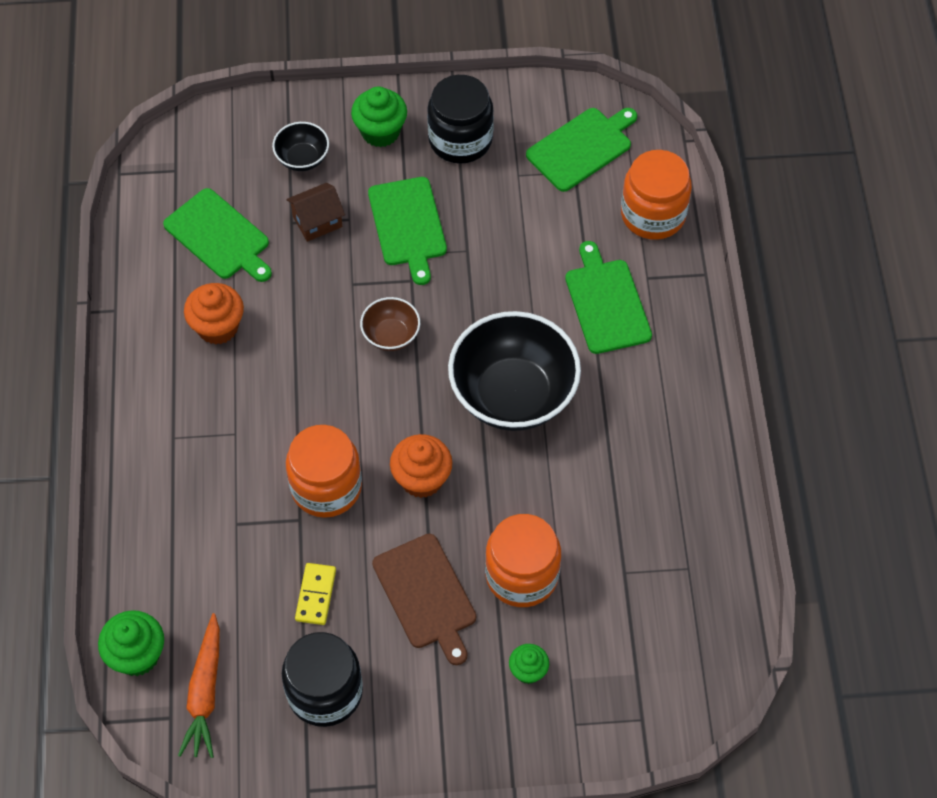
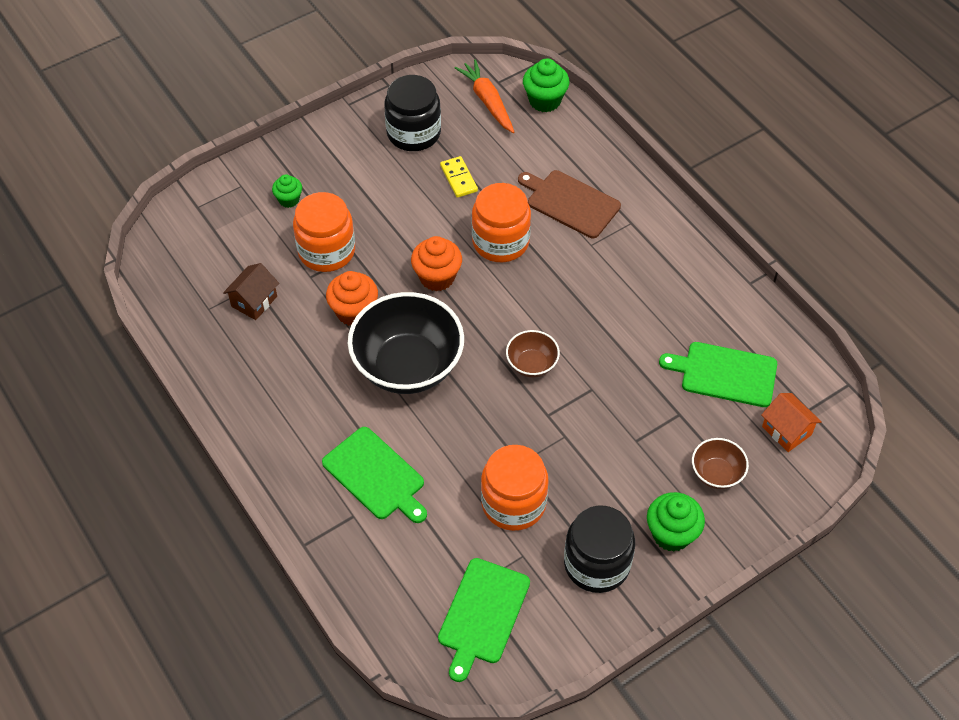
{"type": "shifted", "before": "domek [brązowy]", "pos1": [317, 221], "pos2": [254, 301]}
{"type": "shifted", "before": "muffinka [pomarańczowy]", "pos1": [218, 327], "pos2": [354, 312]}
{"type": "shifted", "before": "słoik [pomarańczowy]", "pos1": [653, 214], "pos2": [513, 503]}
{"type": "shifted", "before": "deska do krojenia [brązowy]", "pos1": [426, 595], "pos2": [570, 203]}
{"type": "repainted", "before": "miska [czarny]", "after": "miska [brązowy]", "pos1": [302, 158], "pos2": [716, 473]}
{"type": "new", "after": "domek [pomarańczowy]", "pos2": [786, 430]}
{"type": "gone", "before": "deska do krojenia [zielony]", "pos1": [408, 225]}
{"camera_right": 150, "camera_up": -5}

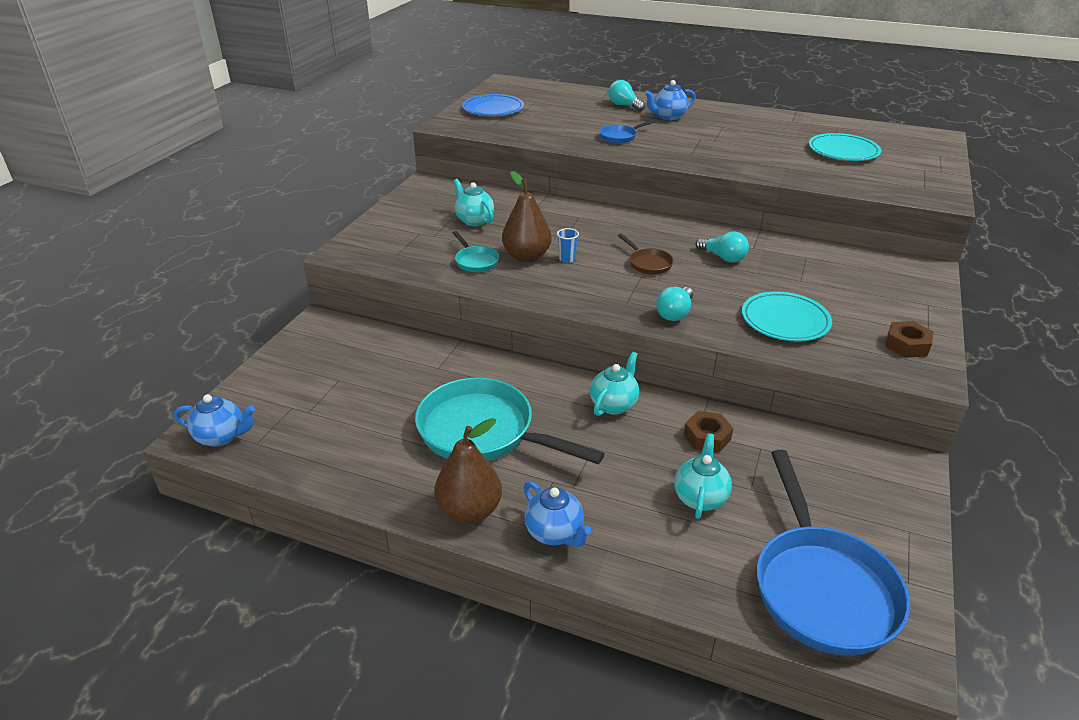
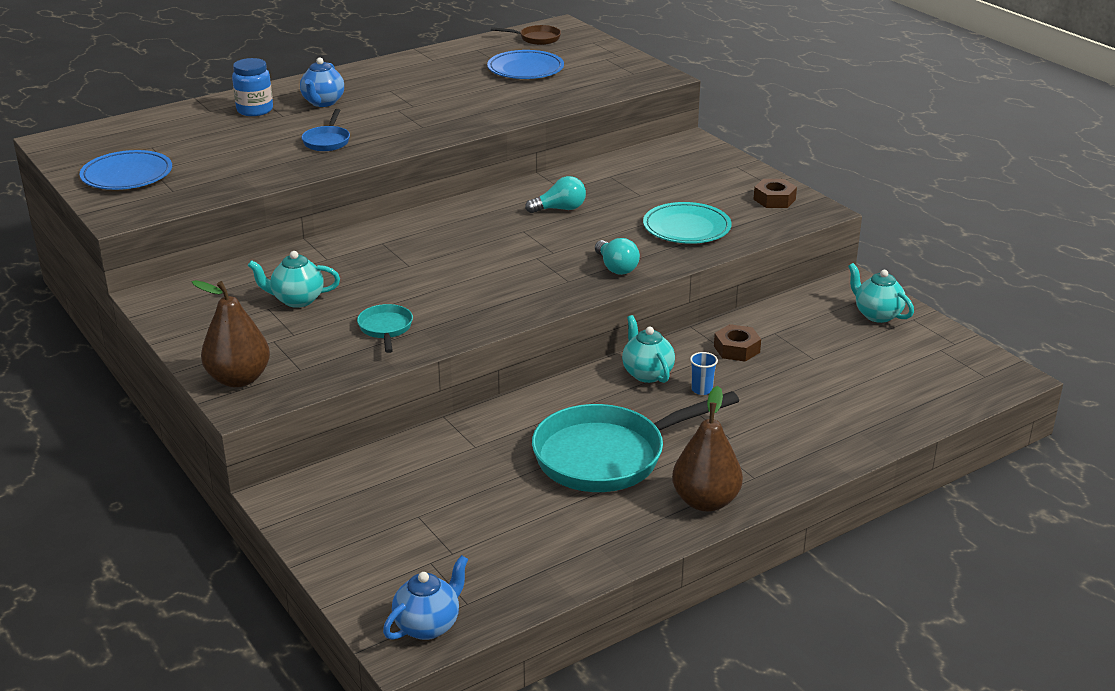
{"type": "shifted", "before": "gruszka [brązowy]", "pos1": [527, 256], "pos2": [239, 379]}
{"type": "swapped", "before": "żarówka [turkusowy]", "after": "słoik [niebieski]", "pos1": [624, 106], "pos2": [255, 110]}
{"type": "rotated", "before": "patelnia [turkusowy]", "pos1": [475, 261], "pos2": [385, 329], "turn": -105}
{"type": "repainted", "before": "talerz [turkusowy]", "after": "talerz [niebieski]", "pos1": [843, 151], "pos2": [525, 69]}
{"type": "shifted", "before": "patelnia [brązowy]", "pos1": [648, 263], "pos2": [536, 38]}
{"type": "shifted", "before": "szklanka [niebieski]", "pos1": [567, 259], "pos2": [702, 390]}
{"type": "shifted", "before": "imbryk [turkusowy]", "pos1": [700, 497], "pos2": [877, 315]}
{"type": "gone", "before": "imbryk [niebieski]", "pos1": [555, 533]}
{"type": "gone", "before": "patelnia [niebieski]", "pos1": [821, 587]}
{"camera_right": -55, "camera_up": -5}

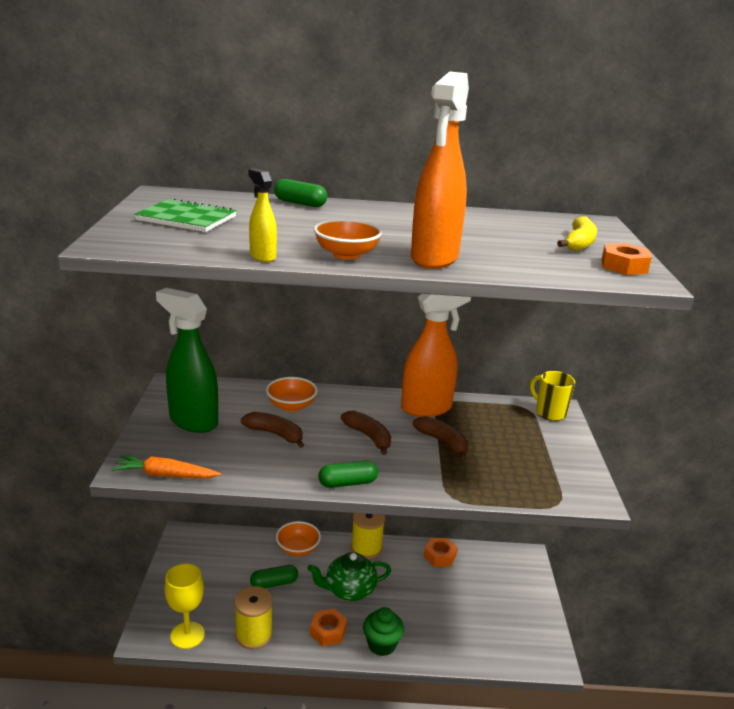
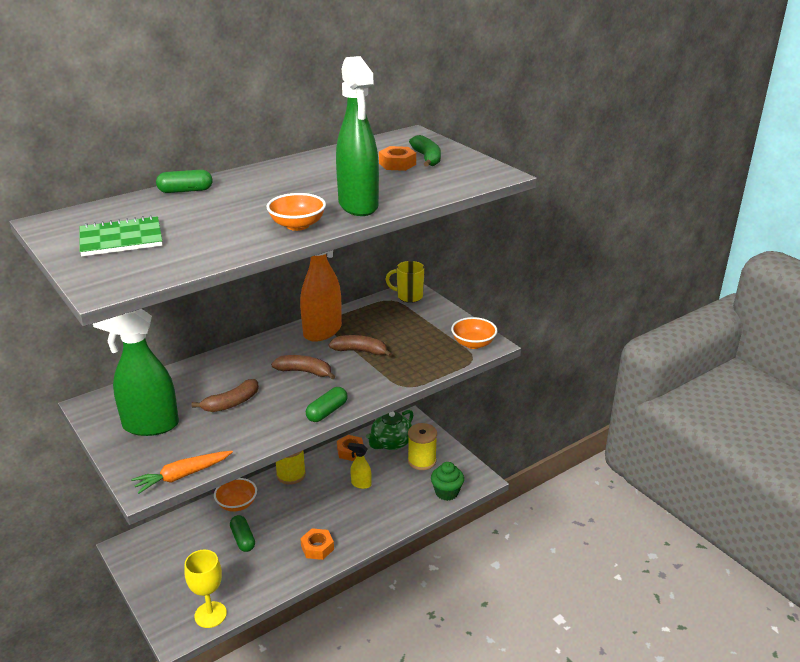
{"type": "rotated", "before": "banan [brązowy]", "pos1": [275, 434], "pos2": [231, 403], "turn": 150}
{"type": "rotated", "before": "kapsułka [zielony]", "pos1": [274, 583], "pos2": [243, 539], "turn": -60}
{"type": "repainted", "before": "spryskiwacz [pomarańczowy]", "after": "spryskiwacz [zielony]", "pos1": [434, 258], "pos2": [358, 206]}
{"type": "shifted", "before": "spryskiwacz [żółty]", "pos1": [262, 256], "pos2": [361, 484]}
{"type": "shifted", "before": "imbryk [zielony]", "pos1": [349, 590], "pos2": [391, 443]}
{"type": "shifted", "before": "nakrętka [pomarańczowy]", "pos1": [624, 266], "pos2": [397, 164]}
{"type": "shifted", "before": "szpulka [żółty]", "pos1": [254, 635], "pos2": [422, 461]}
{"type": "repainted", "before": "banan [żółty]", "after": "banan [zielony]", "pos1": [579, 243], "pos2": [427, 158]}
{"type": "shifted", "before": "muffinka [zielony]", "pos1": [382, 644], "pos2": [446, 492]}
{"type": "shifted", "before": "miska [pomarańczowy]", "pos1": [291, 406], "pos2": [473, 344]}
{"camera_right": -35, "camera_up": 5}

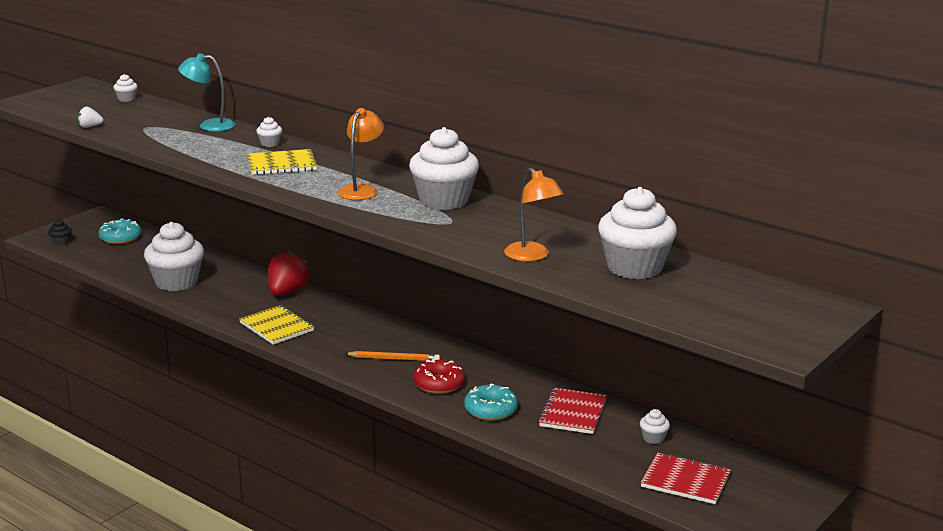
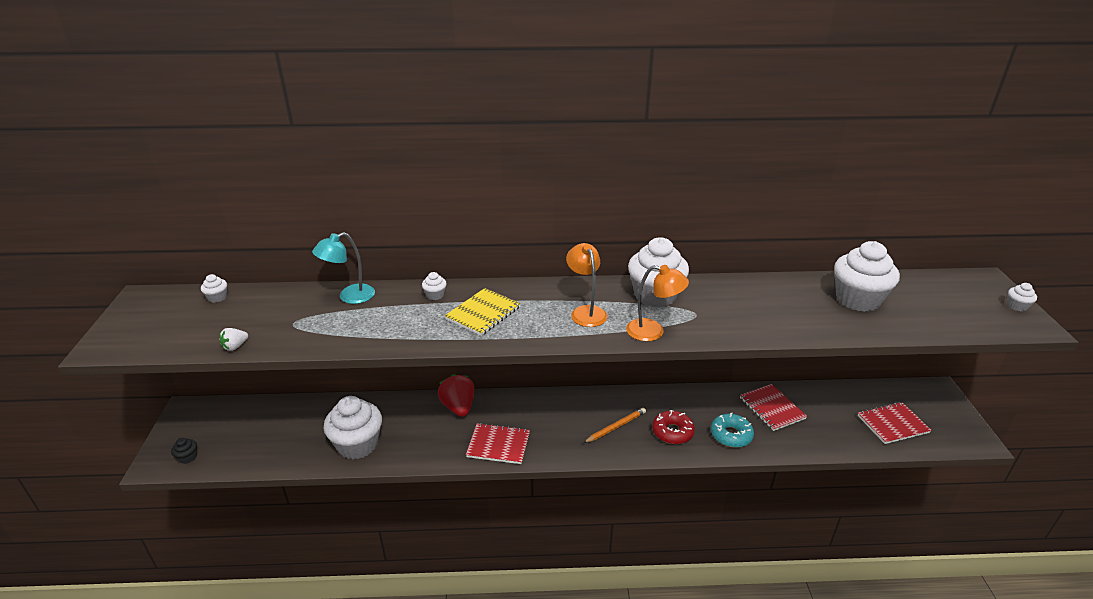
{"type": "repainted", "before": "zeszyt [żółty]", "after": "zeszyt [czerwony]", "pos1": [276, 327], "pos2": [498, 445]}
{"type": "shifted", "before": "lampka [pomarańczowy]", "pos1": [532, 256], "pos2": [653, 332]}
{"type": "shifted", "before": "muffinka [biały]", "pos1": [653, 438], "pos2": [1017, 306]}
{"type": "gone", "before": "donut [turkusowy]", "pos1": [120, 238]}
{"camera_right": -40, "camera_up": 10}

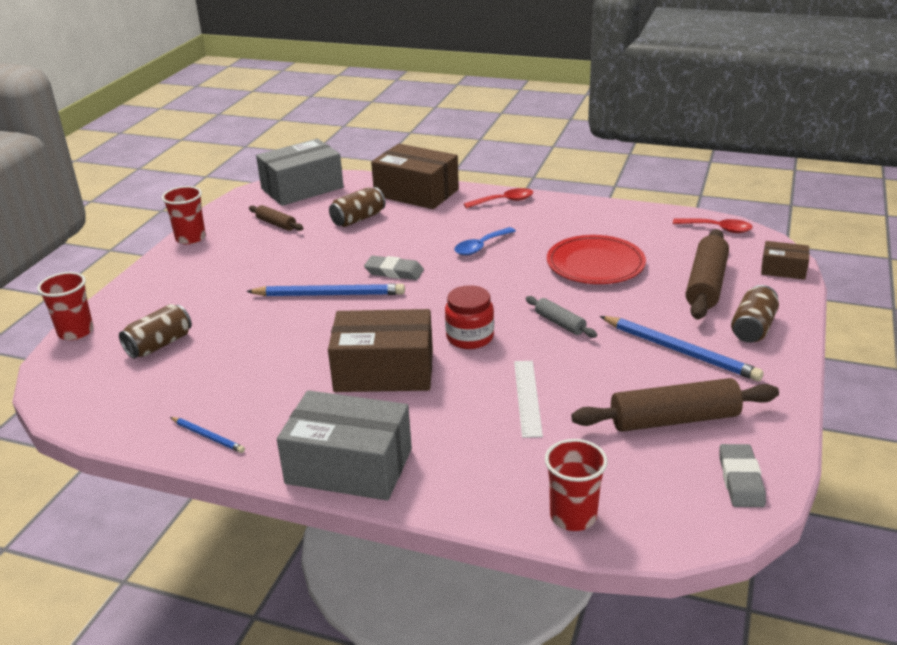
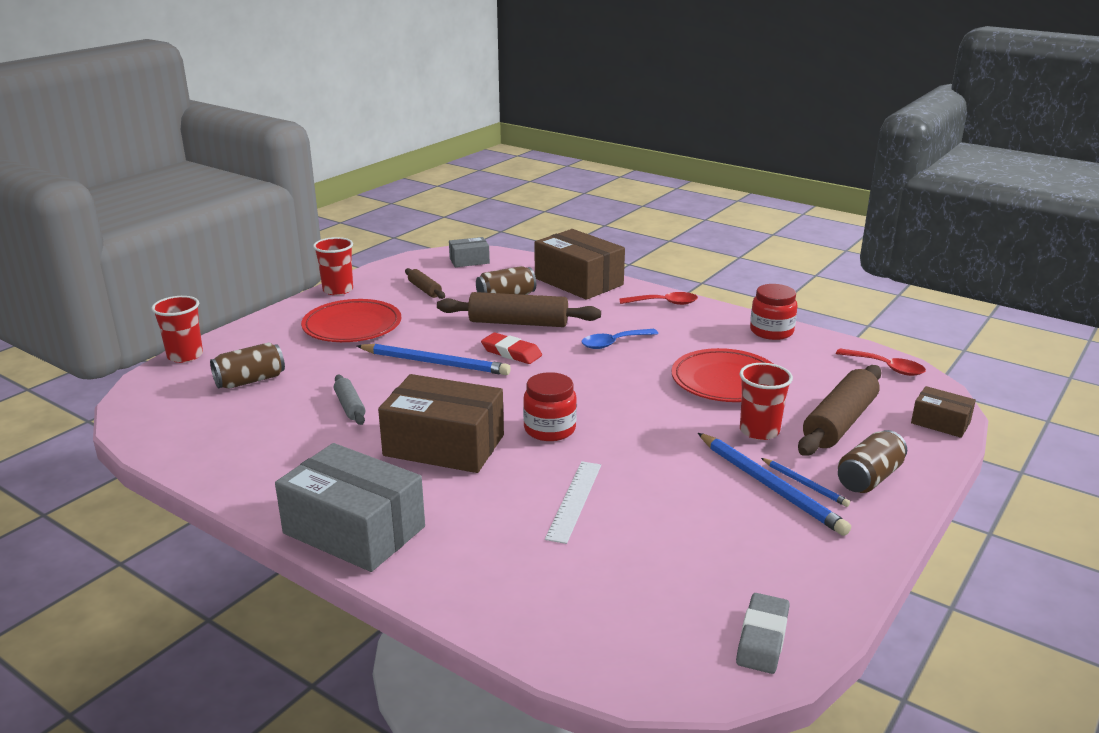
{"type": "new", "after": "talerz [czerwony]", "pos2": [352, 326]}
{"type": "shifted", "before": "wałek do ciasta [szary]", "pos1": [559, 323], "pos2": [349, 406]}
{"type": "shifted", "before": "wałek do ciasta [brązowy]", "pos1": [674, 419], "pos2": [518, 323]}
{"type": "scaled", "before": "pudełko [szary]", "pos1": [302, 188], "pos2": [469, 261], "scale": 0.5}
{"type": "repainted", "before": "gumka do mazania [szary]", "after": "gumka do mazania [czerwony]", "pos1": [394, 272], "pos2": [511, 352]}
{"type": "shifted", "before": "szklanka [czerwony]", "pos1": [573, 516], "pos2": [759, 431]}
{"type": "new", "after": "słoik [czerwony]", "pos2": [771, 331]}
{"type": "shifted", "before": "ołówek [niebieski]", "pos1": [208, 436], "pos2": [805, 484]}
{"camera_right": 15, "camera_up": -5}

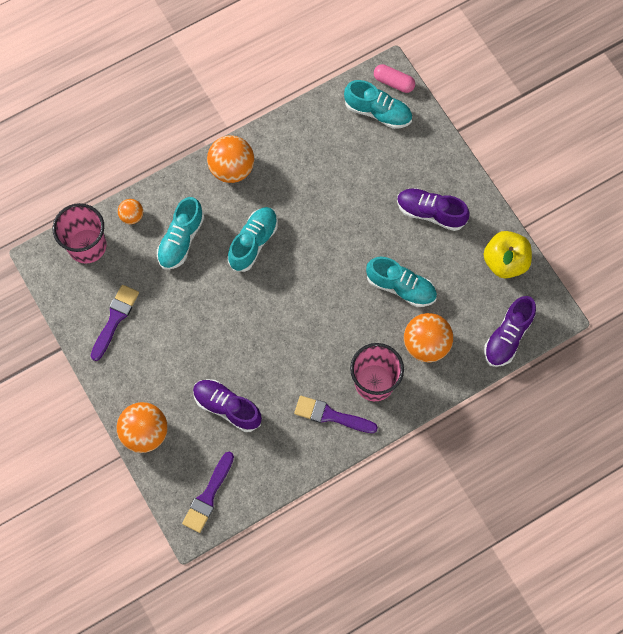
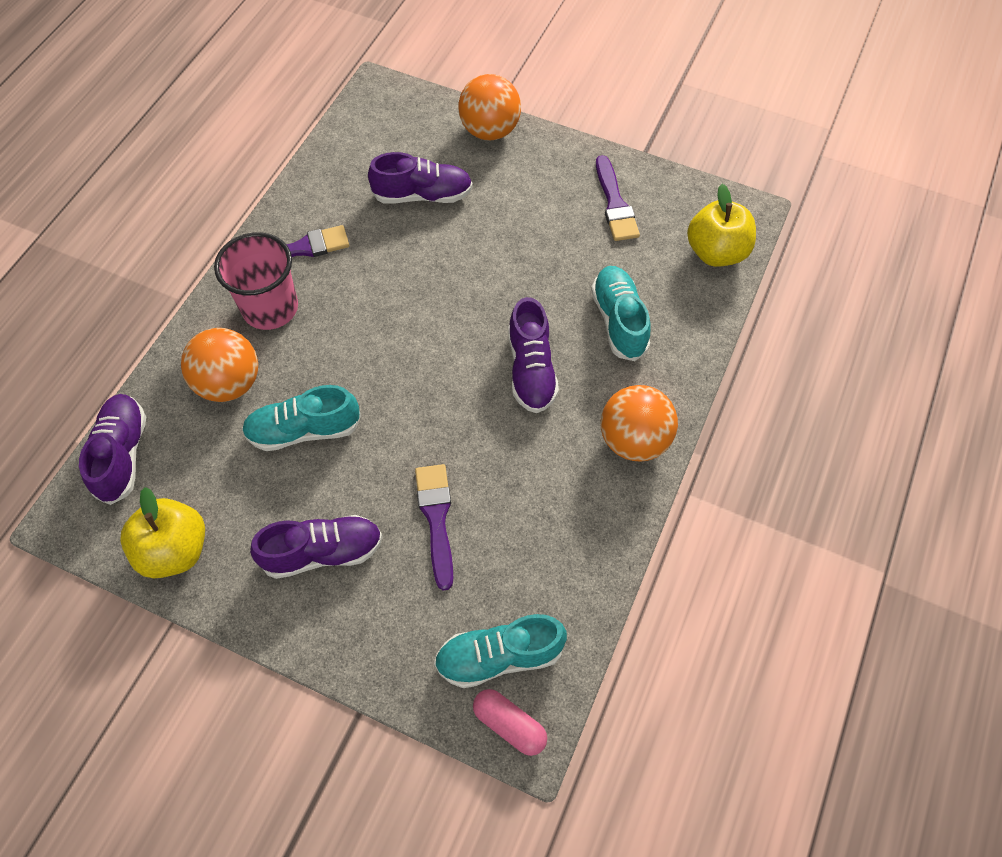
{"type": "shifted", "before": "pędzel [fioletowy]", "pos1": [208, 495], "pos2": [436, 519]}
{"type": "rotated", "before": "kapsułka [różowy]", "pos1": [393, 82], "pos2": [509, 724], "turn": 45}
{"type": "repainted", "before": "but [turkusowy]", "after": "but [fioletowy]", "pos1": [253, 242], "pos2": [531, 369]}
{"type": "swapped", "before": "szklanka [różowy]", "after": "jabłko [żółty]", "pos1": [87, 246], "pos2": [716, 252]}
{"type": "gone", "before": "piłka [pomarańczowy]", "pos1": [132, 216]}
{"camera_right": 145, "camera_up": -10}

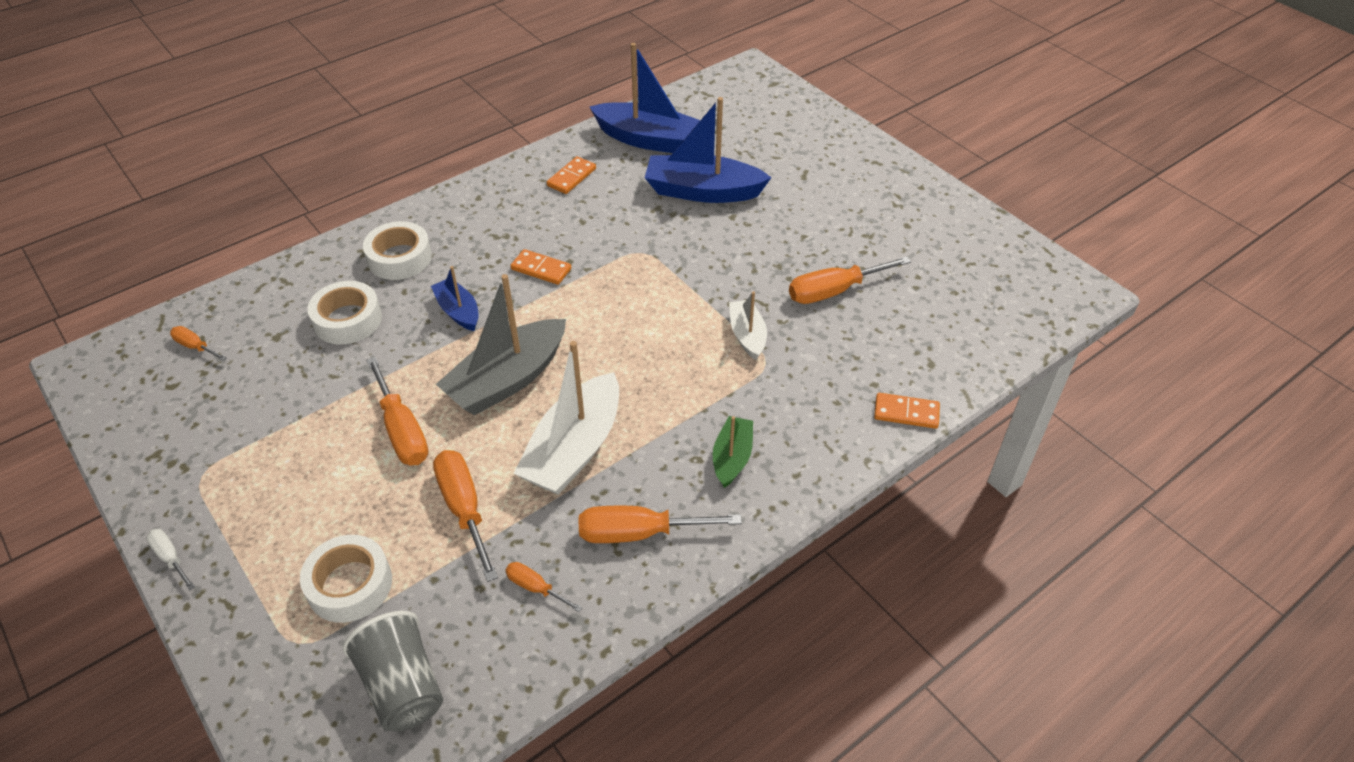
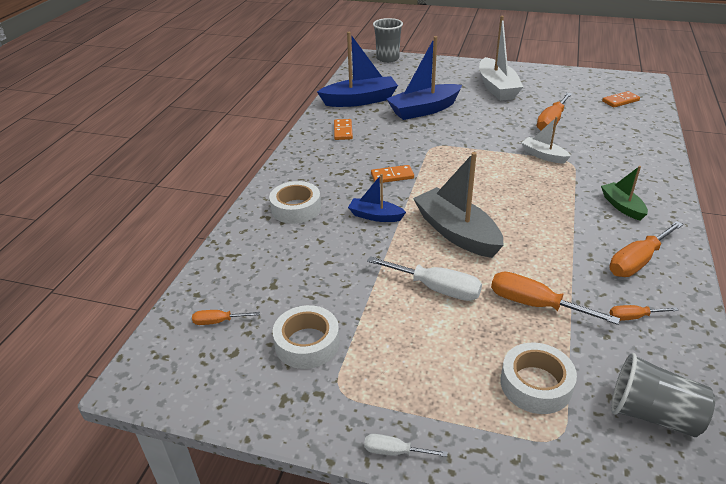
{"type": "shifted", "before": "taśma klejąca [biały]", "pos1": [347, 320], "pos2": [307, 343]}
{"type": "repainted", "before": "śrubokręt [pomarańczowy]", "after": "śrubokręt [biały]", "pos1": [402, 431], "pos2": [436, 289]}
{"type": "new", "after": "szklanka [szary]", "pos2": [387, 58]}
{"type": "rotated", "before": "łódka [szary]", "pos1": [507, 380], "pos2": [456, 232], "turn": 135}
{"type": "shifted", "before": "łódka [biały]", "pos1": [574, 449], "pos2": [497, 88]}
{"type": "shifted", "before": "kostka domina [pomarańczowy]", "pos1": [906, 413], "pos2": [620, 101]}
{"camera_right": -35, "camera_up": -10}

